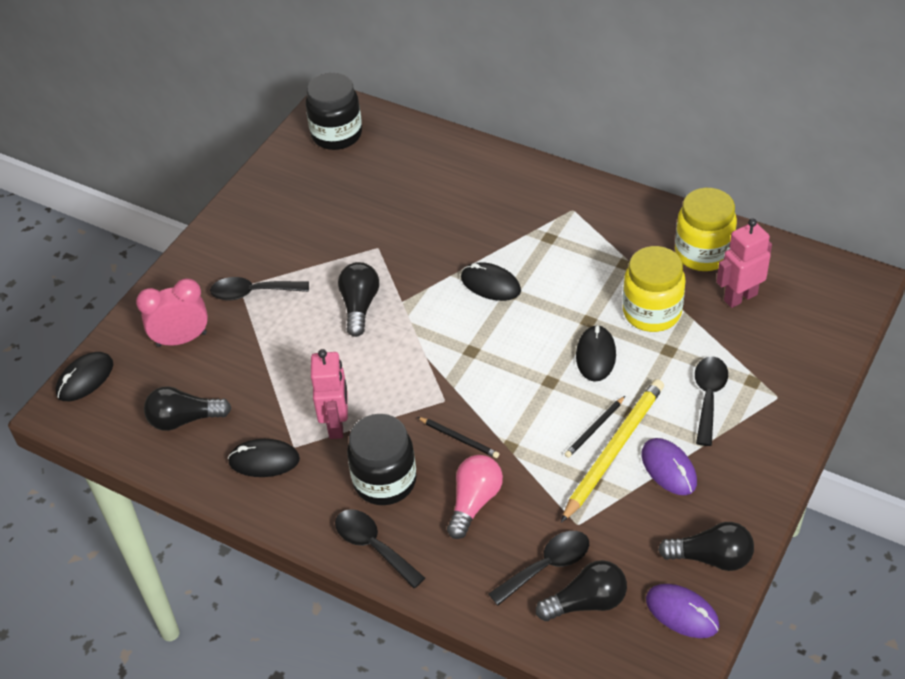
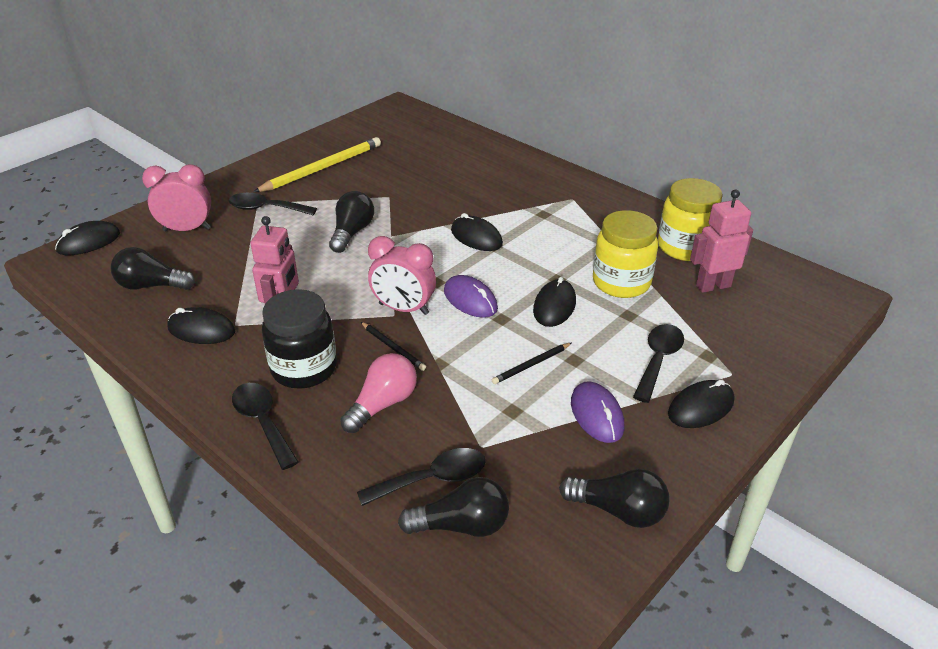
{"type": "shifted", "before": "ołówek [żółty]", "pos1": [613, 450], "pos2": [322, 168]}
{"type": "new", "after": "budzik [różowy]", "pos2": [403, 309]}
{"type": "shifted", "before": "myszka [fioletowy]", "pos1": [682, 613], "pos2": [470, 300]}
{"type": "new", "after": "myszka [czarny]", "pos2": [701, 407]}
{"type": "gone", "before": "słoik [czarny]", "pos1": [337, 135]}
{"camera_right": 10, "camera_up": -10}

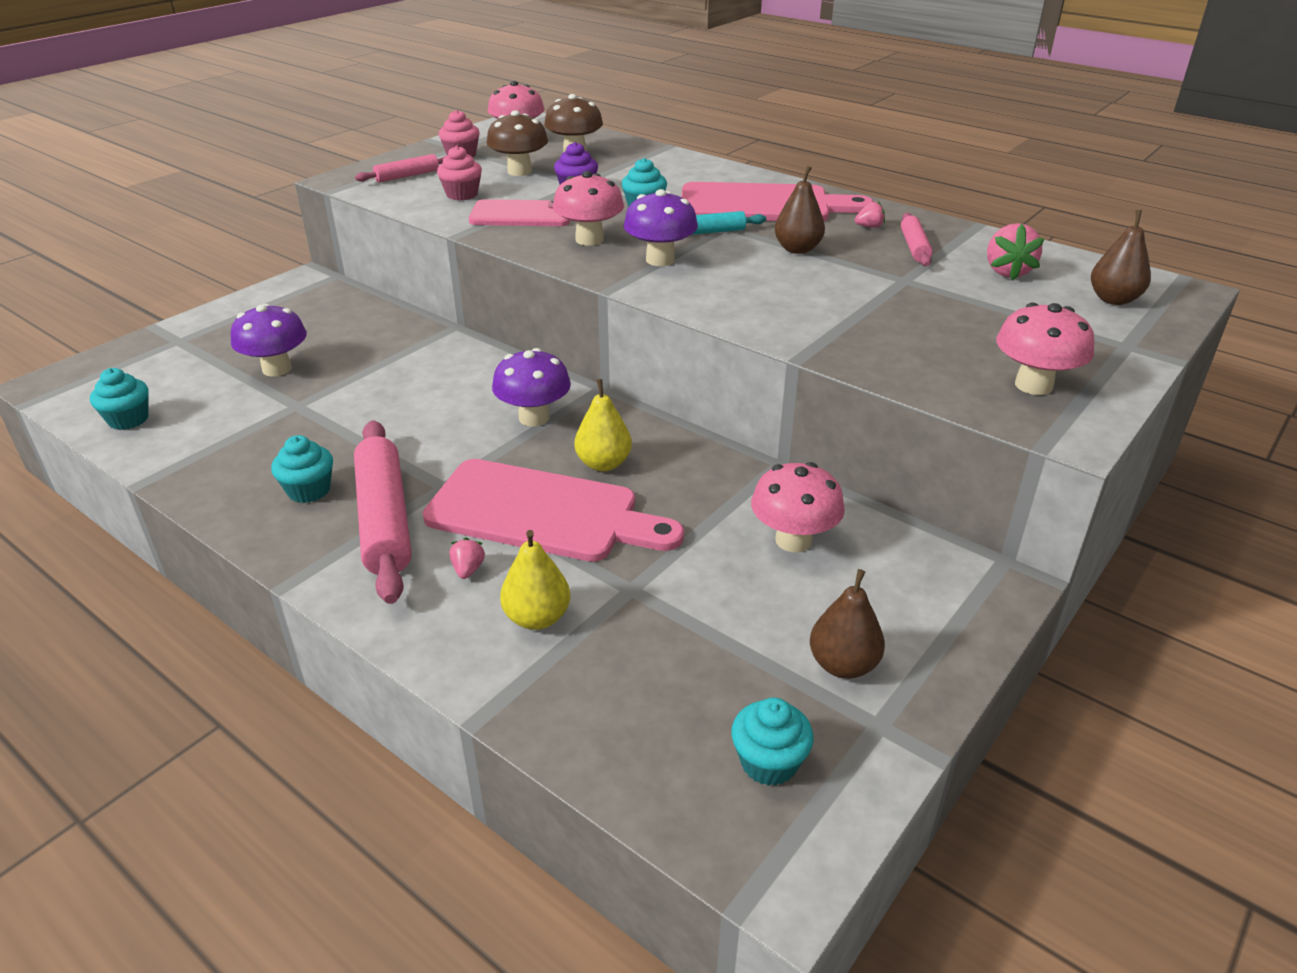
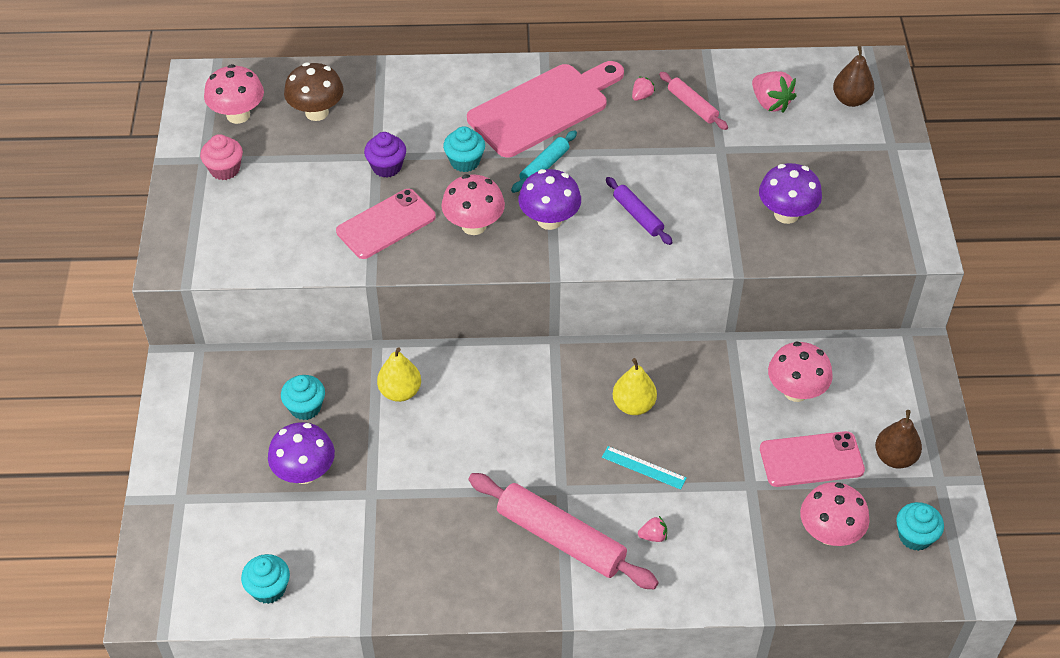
{"type": "shifted", "before": "muffinka [turkusowy]", "pos1": [309, 490], "pos2": [305, 407]}
{"type": "shifted", "before": "gruszka [żółty]", "pos1": [537, 618], "pos2": [400, 392]}
{"type": "swapped", "before": "deska do krojenia [różowy]", "after": "linijka [turkusowy]", "pos1": [542, 512], "pos2": [644, 467]}
{"type": "new", "after": "wałek do ciasta [fioletowy]", "pos2": [638, 216]}
{"type": "rotated", "before": "truskawka [różowy]", "pos1": [468, 569], "pos2": [653, 536], "turn": 120}
{"type": "shifted", "before": "grzyb [fioletowy]", "pos1": [534, 417], "pos2": [786, 214]}
{"type": "new", "after": "telefon [różowy]", "pos2": [811, 459]}
{"type": "shifted", "before": "grzyb [różowy]", "pos1": [1033, 385], "pos2": [829, 533]}
{"type": "gone", "before": "wałek do ciasta [różowy]", "pos1": [407, 176]}
{"type": "gone", "before": "muffinka [różowy]", "pos1": [462, 194]}
{"type": "gone", "before": "grzyb [brązowy]", "pos1": [519, 171]}
{"type": "gone", "before": "gruszka [brązowy]", "pos1": [797, 249]}
{"camera_right": -40, "camera_up": 15}

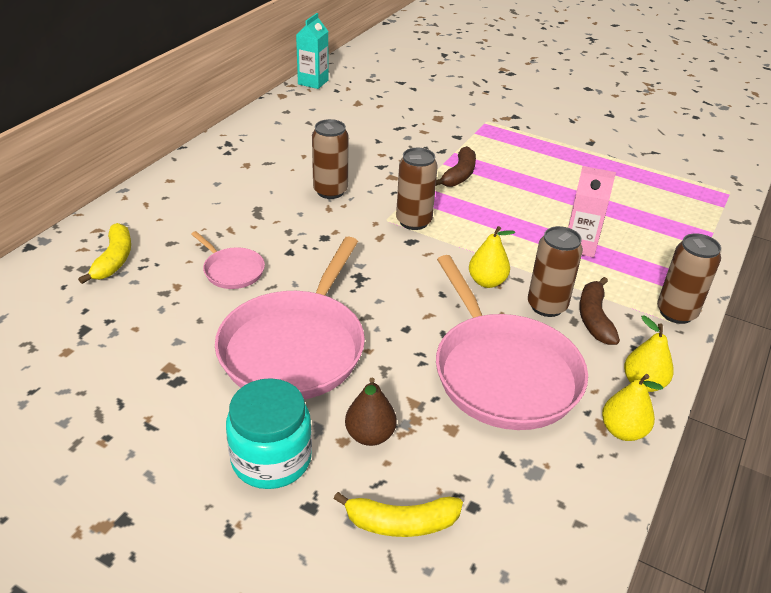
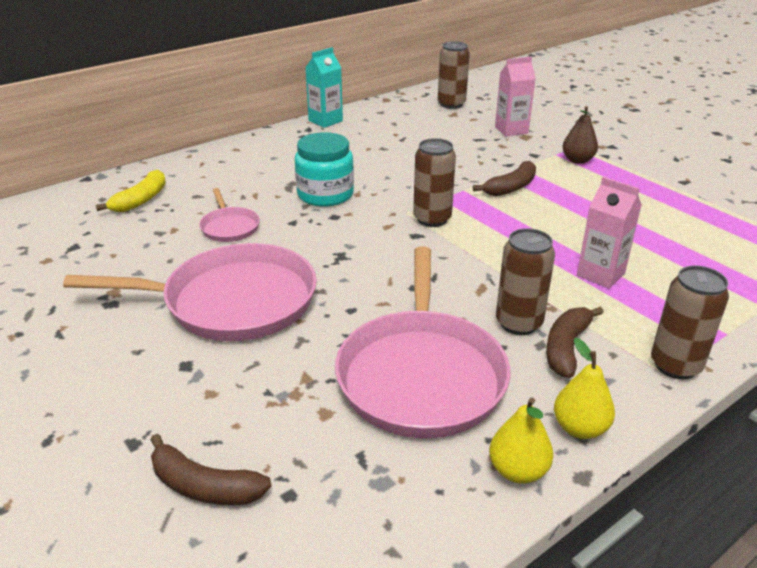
{"type": "rotated", "before": "patelnia [różowy]", "pos1": [295, 347], "pos2": [233, 301], "turn": -135}
{"type": "repainted", "before": "banan [żółty]", "after": "banan [brązowy]", "pos1": [401, 523], "pos2": [204, 486]}
{"type": "shifted", "before": "słoik [turkusowy]", "pos1": [271, 459], "pos2": [325, 194]}
{"type": "shifted", "before": "karton mleka [turkusowy]", "pos1": [313, 82], "pos2": [325, 121]}
{"type": "shifted", "before": "puszka [brązowy]", "pos1": [330, 191], "pos2": [451, 104]}
{"type": "new", "after": "karton mleka [różowy]", "pos2": [511, 130]}
{"type": "shifted", "before": "gruszka [brązowy]", "pos1": [370, 435], "pos2": [577, 160]}
{"type": "gone", "before": "gruszka [żółty]", "pos1": [487, 282]}
{"camera_right": 25, "camera_up": -5}

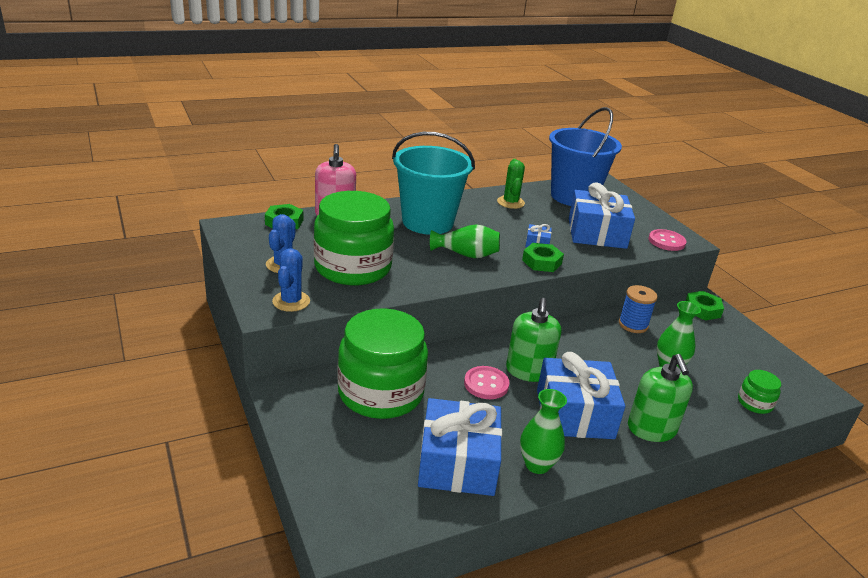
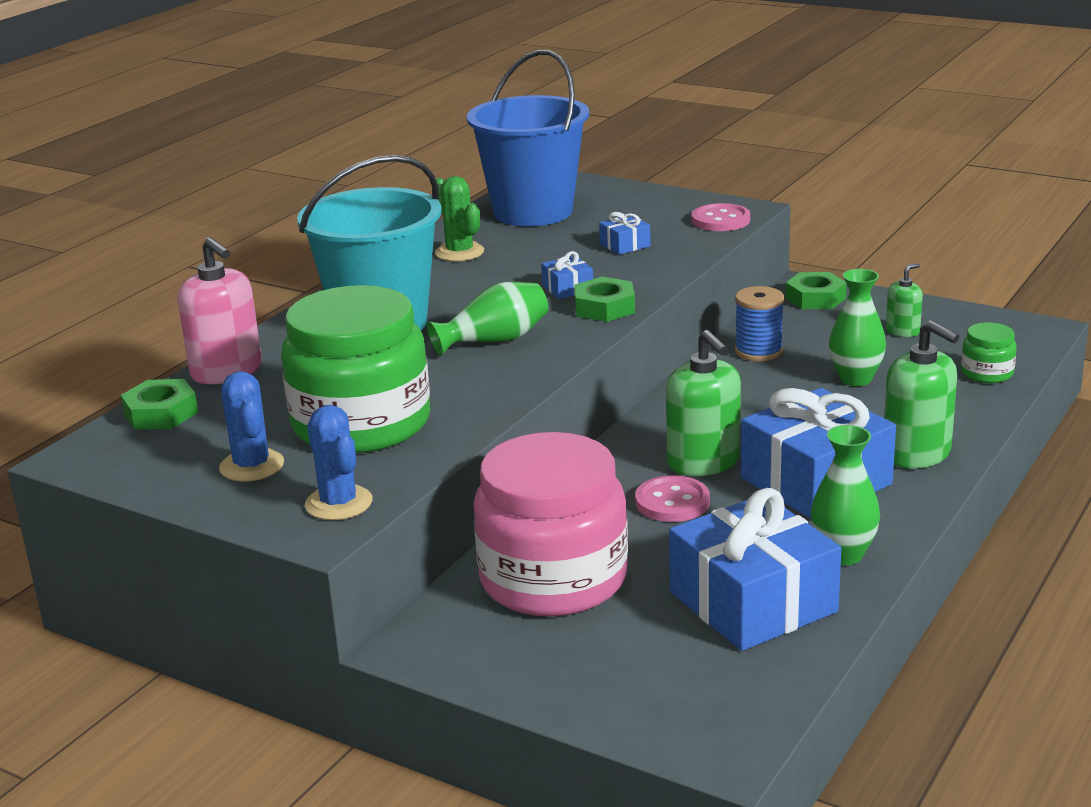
{"type": "repainted", "before": "słoik [zielony]", "after": "słoik [różowy]", "pos1": [381, 393], "pos2": [553, 579]}
{"type": "scaled", "before": "prezent [niebieski]", "pos1": [597, 233], "pos2": [625, 245], "scale": 0.42}
{"type": "new", "after": "dozownik mydła [zielony]", "pos2": [902, 331]}
{"camera_right": -30, "camera_up": -5}

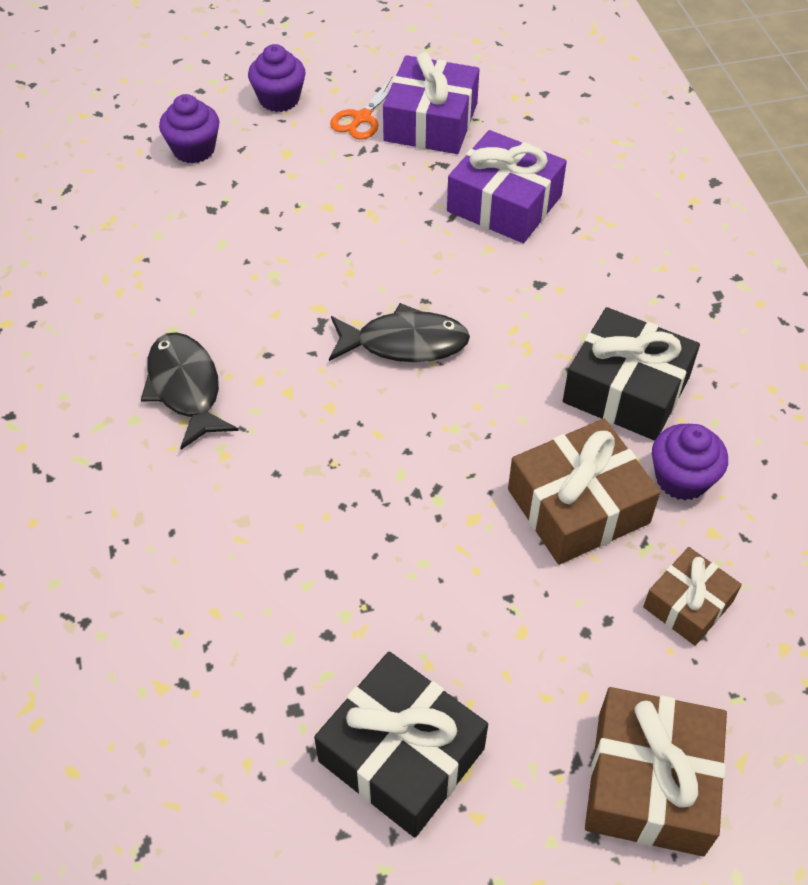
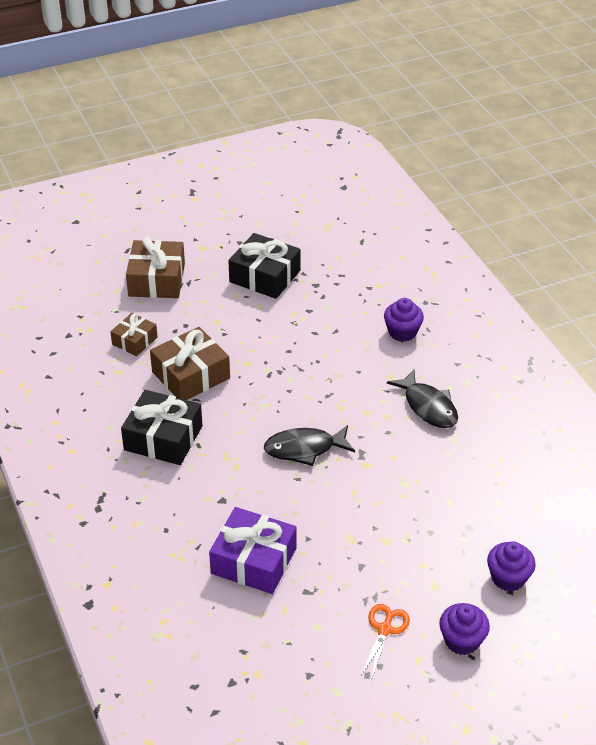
{"type": "shifted", "before": "muffinka [fioletowy]", "pos1": [681, 479], "pos2": [402, 332]}
{"type": "gone", "before": "prezent [fioletowy]", "pos1": [430, 122]}
{"camera_right": 170, "camera_up": -10}

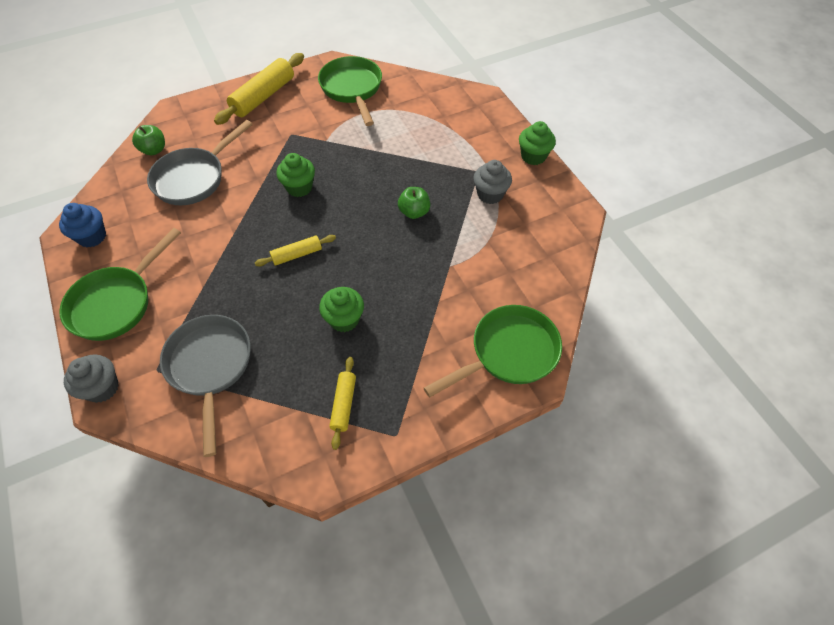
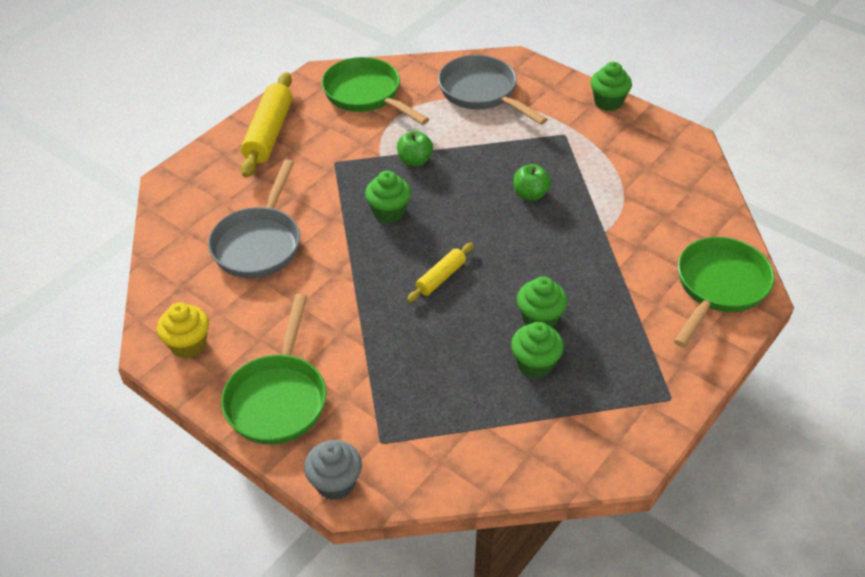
{"type": "repainted", "before": "muffinka [niebieski]", "after": "muffinka [żółty]", "pos1": [92, 237], "pos2": [188, 344]}
{"type": "shifted", "before": "jabłko [zielony]", "pos1": [154, 150], "pos2": [415, 160]}
{"type": "shifted", "before": "patelnia [szary]", "pos1": [210, 367], "pos2": [482, 93]}
{"type": "new", "after": "muffinka [zielony]", "pos2": [535, 364]}
{"type": "gone", "before": "wałek do ciasta [żółty]", "pos1": [343, 404]}
{"type": "gone", "before": "muffinka [szary]", "pos1": [490, 194]}
{"camera_right": -25, "camera_up": -10}

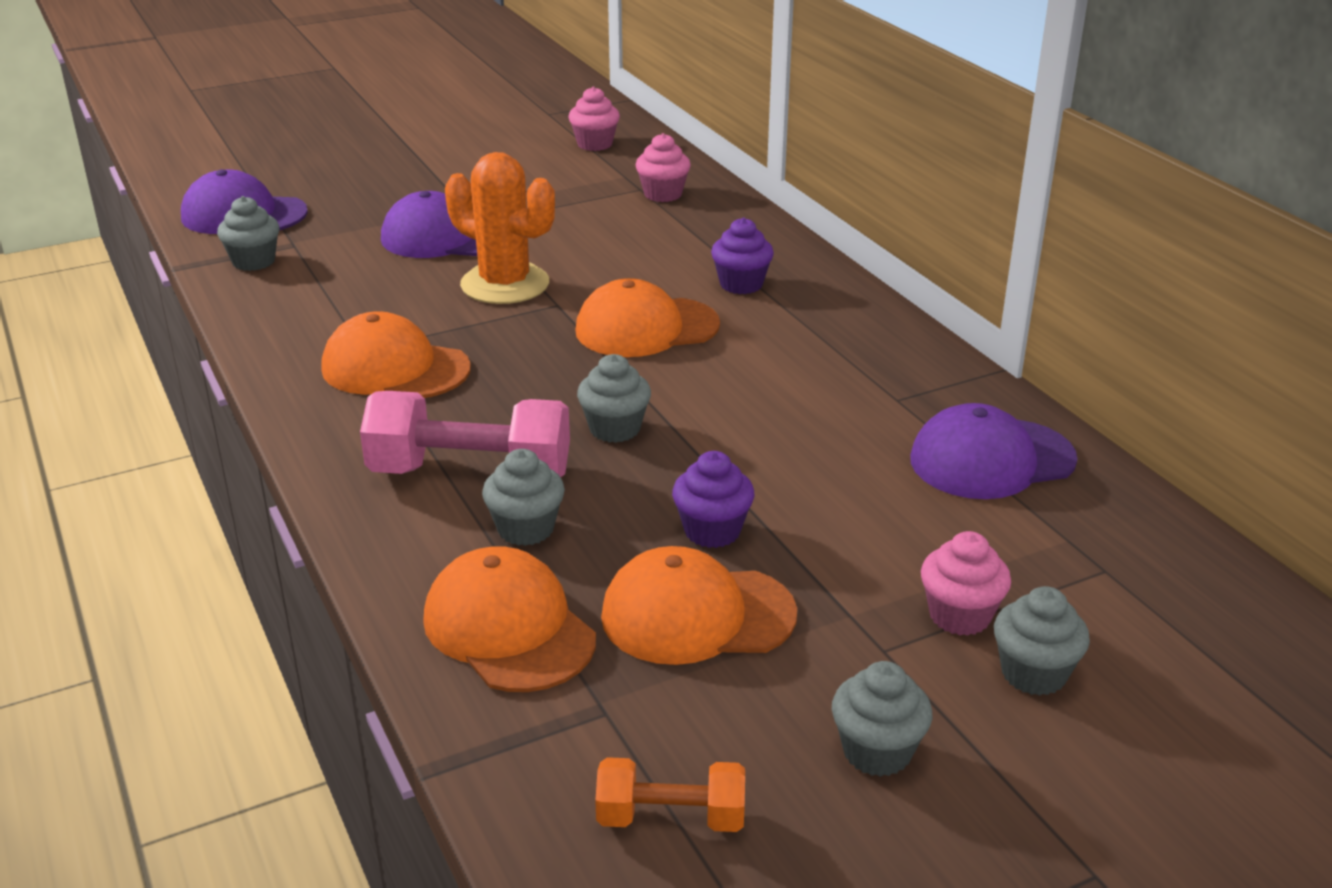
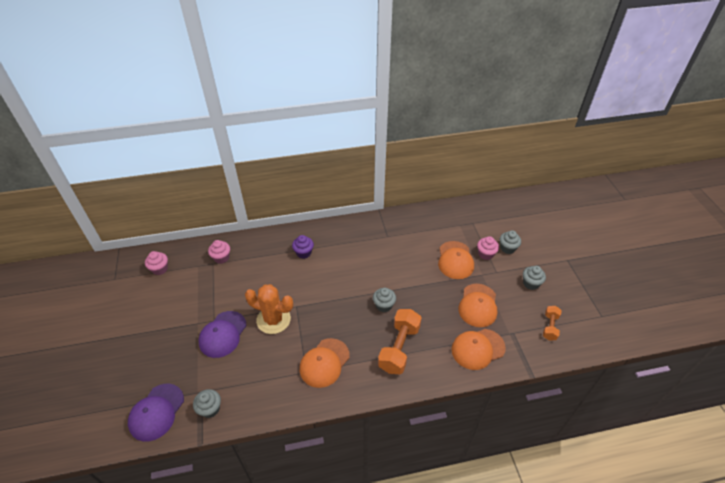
{"type": "rotated", "before": "kaktus [pomarańczowy]", "pos1": [505, 284], "pos2": [273, 319], "turn": 60}
{"type": "repainted", "before": "hantel [różowy]", "after": "hantel [pomarańczowy]", "pos1": [470, 473], "pos2": [399, 348]}
{"type": "shifted", "before": "czapka [pomarańczowy]", "pos1": [646, 328], "pos2": [455, 260]}
{"type": "gone", "before": "muffinka [szary]", "pos1": [526, 529]}
{"type": "gone", "before": "muffinka [fioletowy]", "pos1": [712, 531]}
{"type": "gone", "before": "czapka [fioletowy]", "pos1": [991, 459]}
{"camera_right": -75, "camera_up": 15}

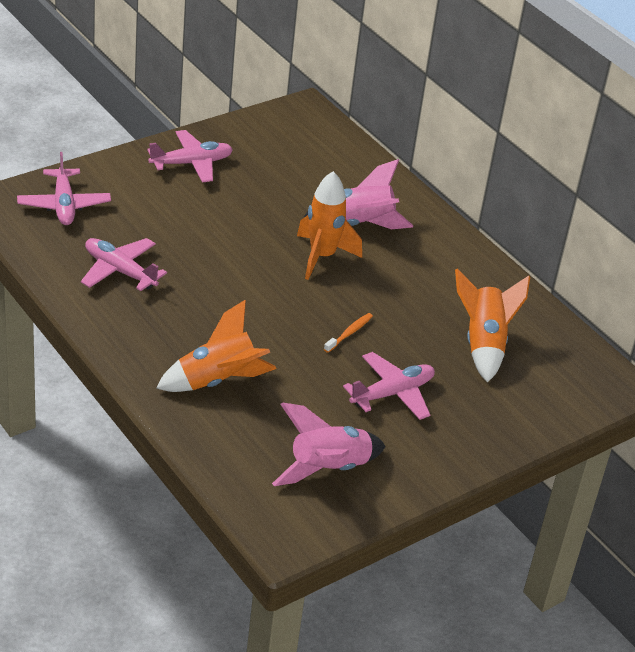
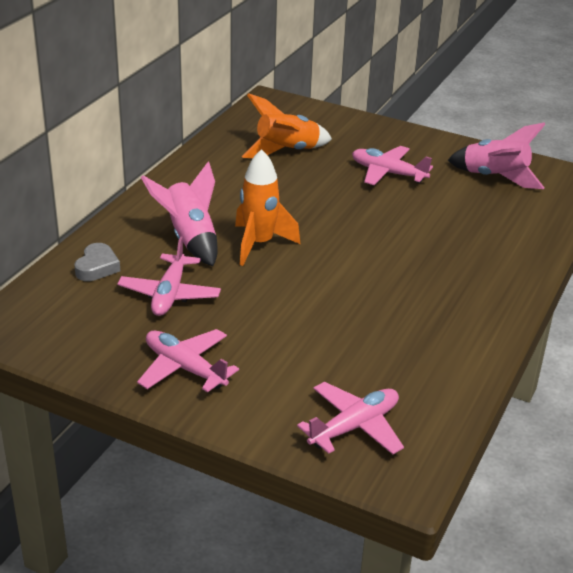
{"type": "new", "after": "serce [szary]", "pos2": [97, 267]}
{"type": "shifted", "before": "samolot [różowy]", "pos1": [120, 271], "pos2": [170, 294]}
{"type": "gone", "before": "rakieta [pomarańczowy]", "pos1": [217, 381]}
{"type": "gone", "before": "szczoteczka do zębów [pomarańczowy]", "pos1": [349, 333]}
{"camera_right": -115, "camera_up": -5}

